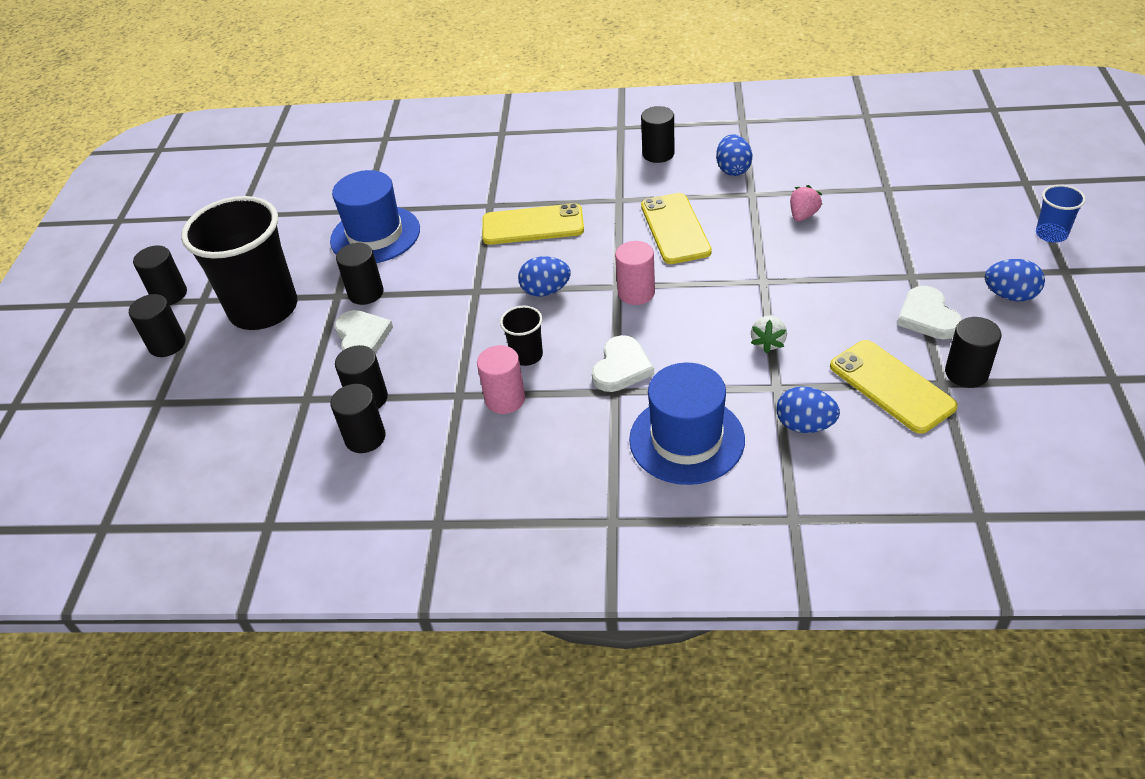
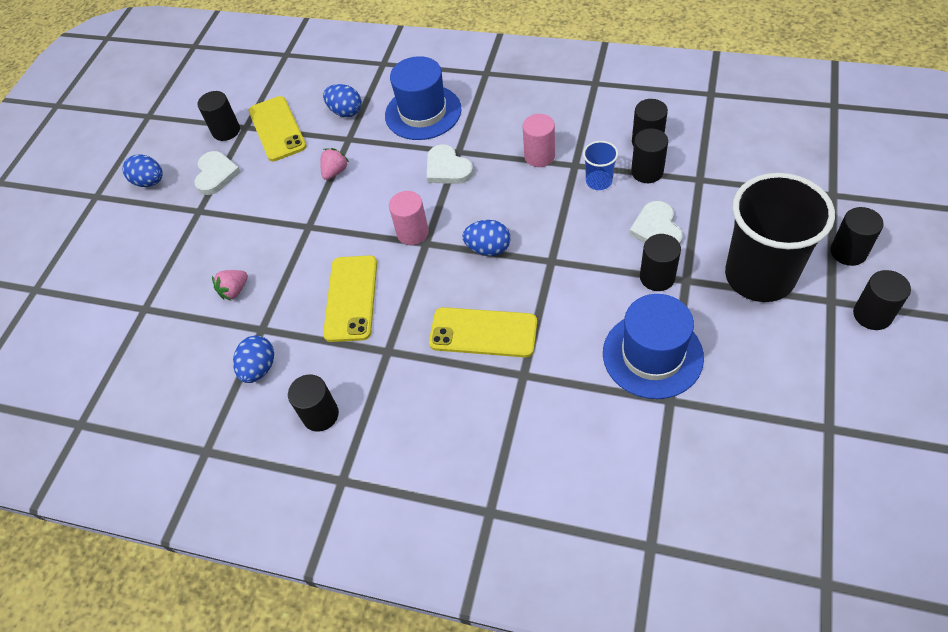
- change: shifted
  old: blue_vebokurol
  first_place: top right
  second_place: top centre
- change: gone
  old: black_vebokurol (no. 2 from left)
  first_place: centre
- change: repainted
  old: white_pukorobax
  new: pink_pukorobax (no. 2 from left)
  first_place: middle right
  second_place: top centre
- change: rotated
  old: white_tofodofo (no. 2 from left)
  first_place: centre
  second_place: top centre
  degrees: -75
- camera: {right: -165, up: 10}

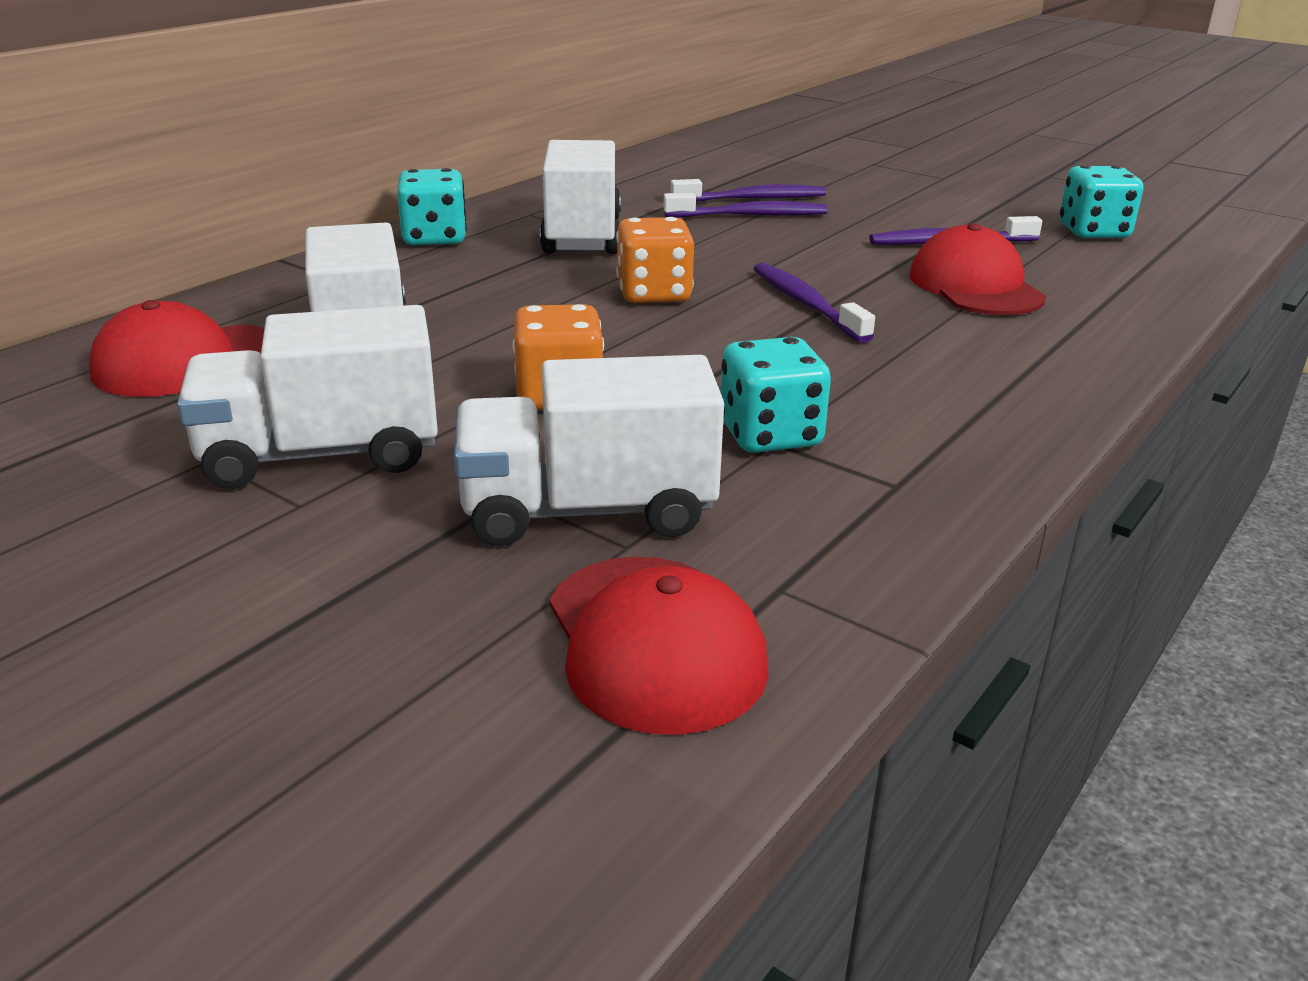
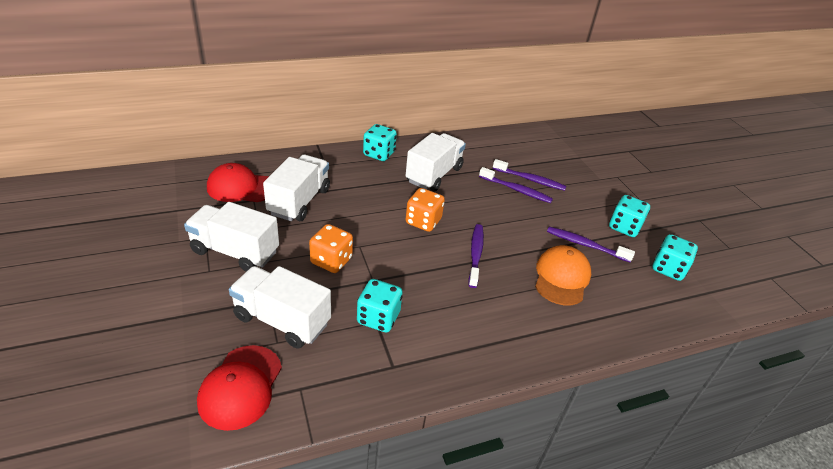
- change: repainted
  old: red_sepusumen (no. 3 from left)
  new: orange_sepusumen
  first_place: top right
  second_place: middle right
- change: new
  new: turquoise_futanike (no. 3 from left)
  second_place: middle right
- camera: {right: 30, up: 10}

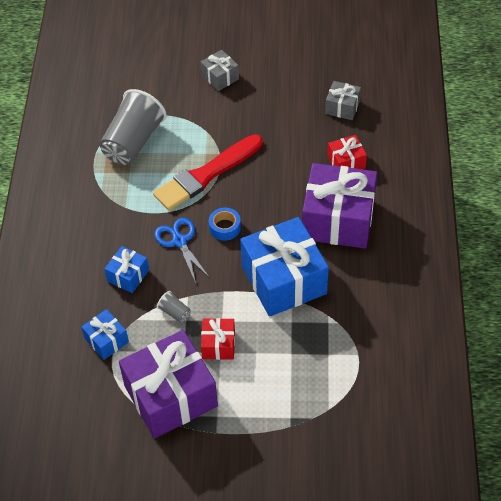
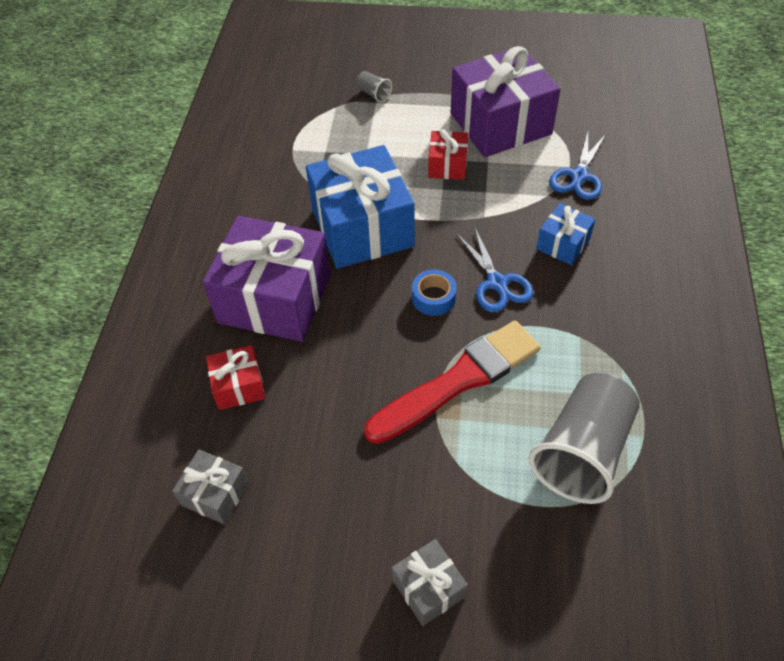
- change: shifted
  old: grey_vebokurol (no. 2 from left in the first image)
  new: grey_vebokurol (no. 1 from left)
  first_place: centre
  second_place: top centre
- change: swapped
  old: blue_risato (no. 1 from left)
  new: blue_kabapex (no. 2 from left)
  first_place: bottom left
  second_place: top right
- camera: {right: -175, up: 0}

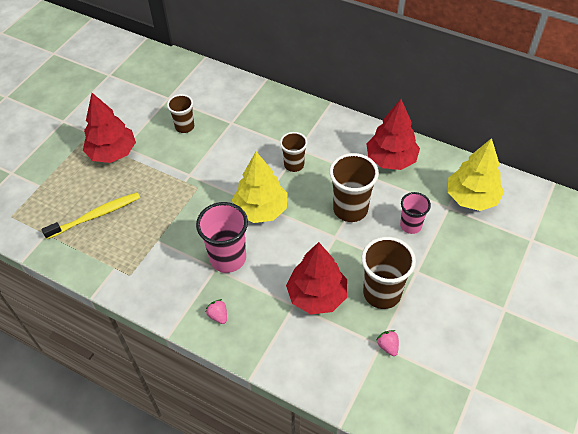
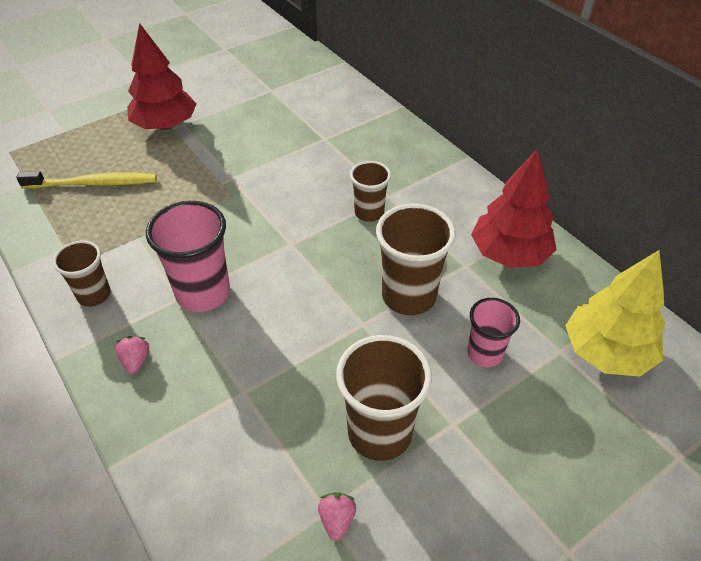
- change: shifted
  old: brown_vebokurol (no. 1 from left)
  first_place: top left
  second_place: middle left
- change: gone
  old: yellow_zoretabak (no. 1 from left)
  first_place: centre
- change: gone
  old: red_zoretabak (no. 2 from left)
  first_place: centre
- camera: {right: 25, up: -5}

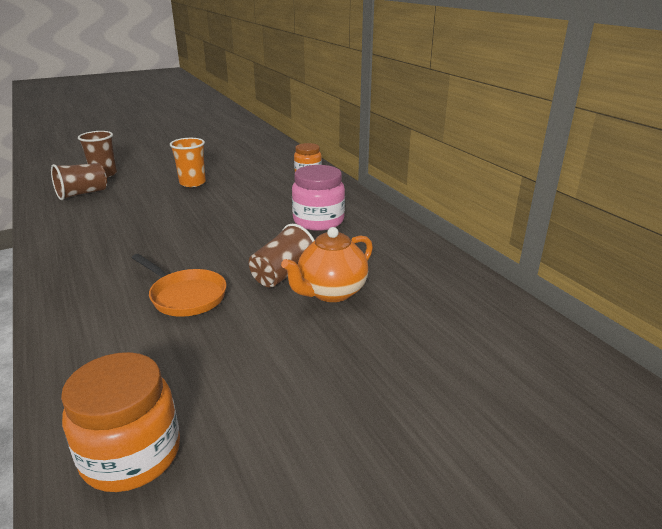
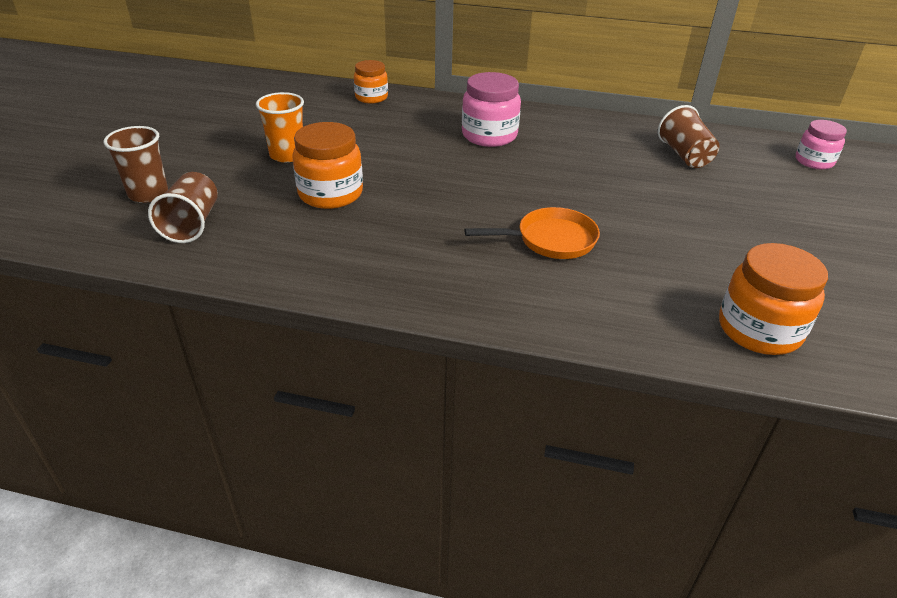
- change: shifted
  old: brown_vebokurol (no. 3 from left)
  first_place: centre
  second_place: top right
- change: gone
  old: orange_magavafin
  first_place: centre
- change: new
  new: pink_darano (no. 2 from left)
  second_place: top right
- change: new
  new: orange_darano (no. 1 from left)
  second_place: top centre
- camera: {right: -50, up: 10}

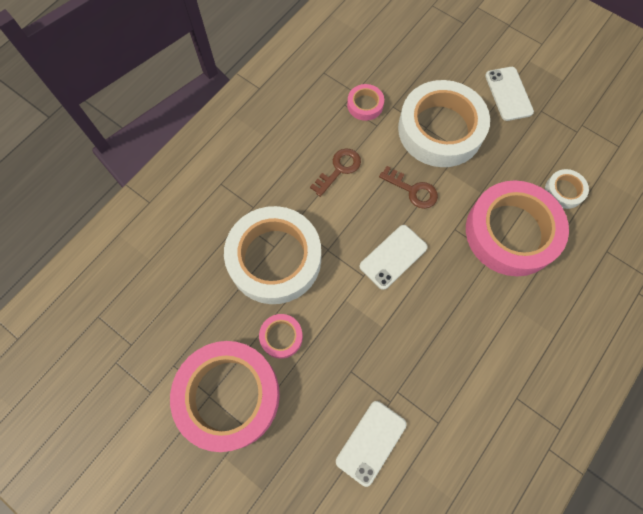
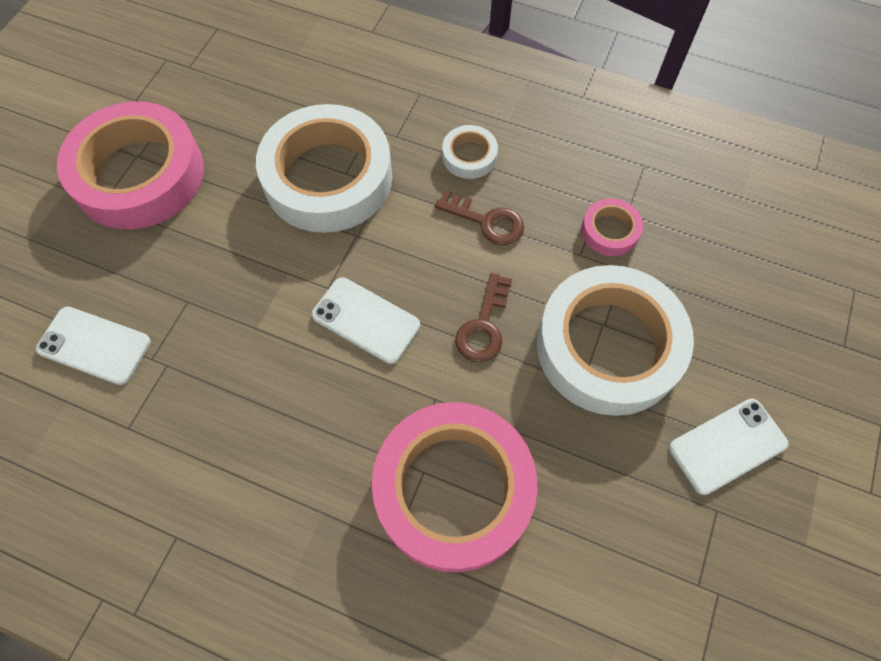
- change: shifted
  old: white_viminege (no. 3 from left in the first image)
  new: white_viminege (no. 2 from left)
  first_place: middle right
  second_place: top centre
- change: gone
  old: pink_viminege (no. 2 from left)
  first_place: centre
- camera: {right: 75, up: -5}

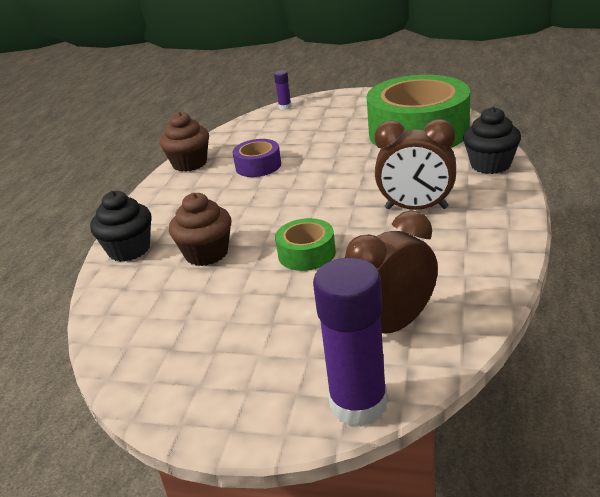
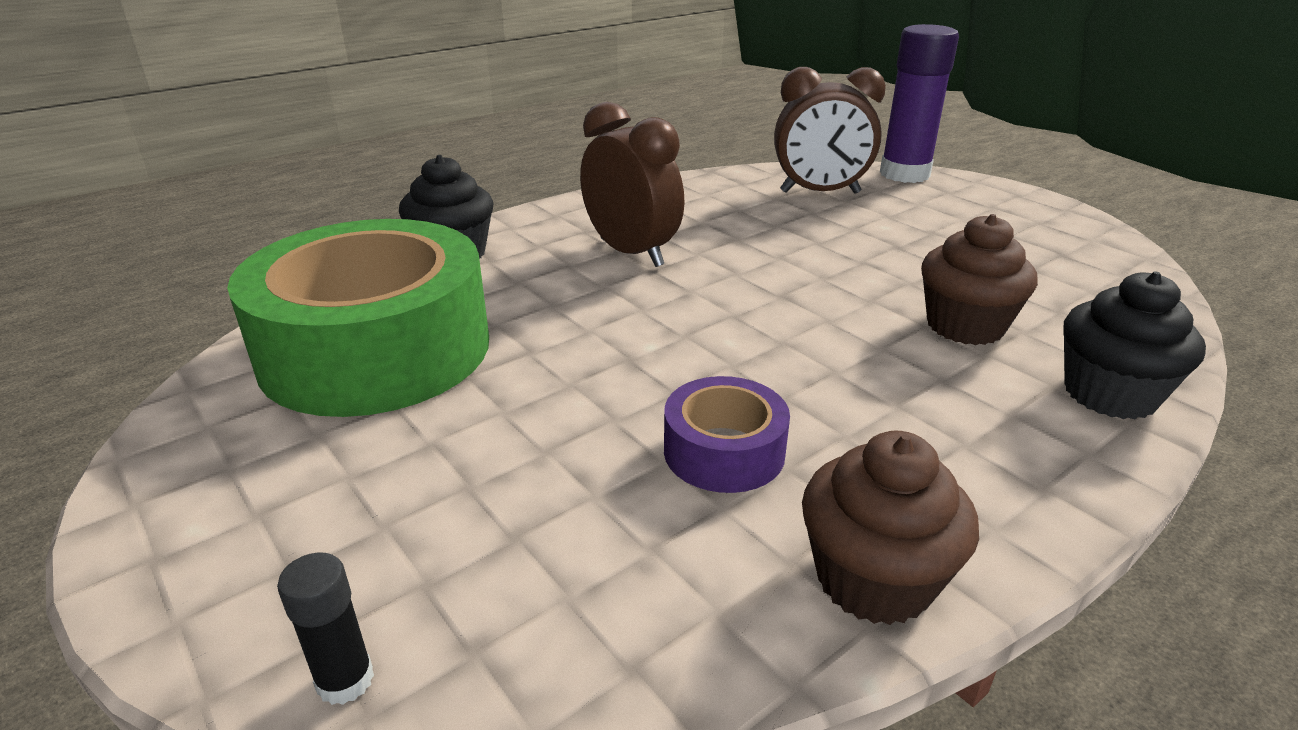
- change: repainted
  old: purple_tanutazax (no. 1 from left)
  new: black_tanutazax
  first_place: top centre
  second_place: bottom left
- change: gone
  old: green_viminege (no. 1 from left)
  first_place: centre
- camera: {right: -145, up: 0}

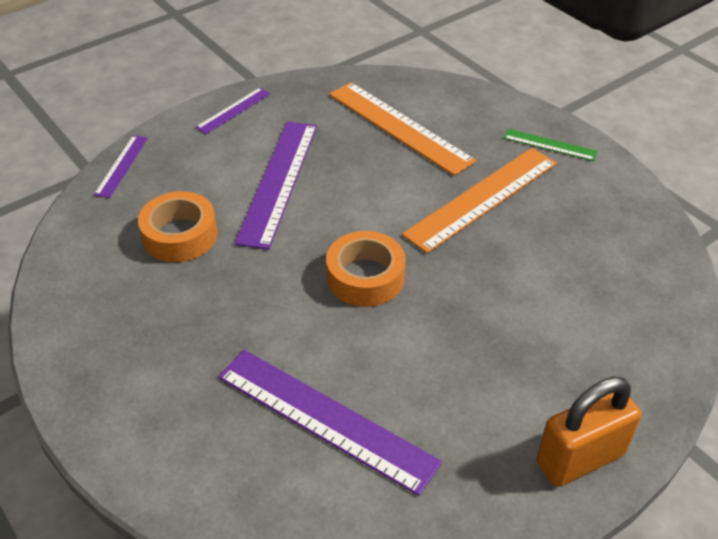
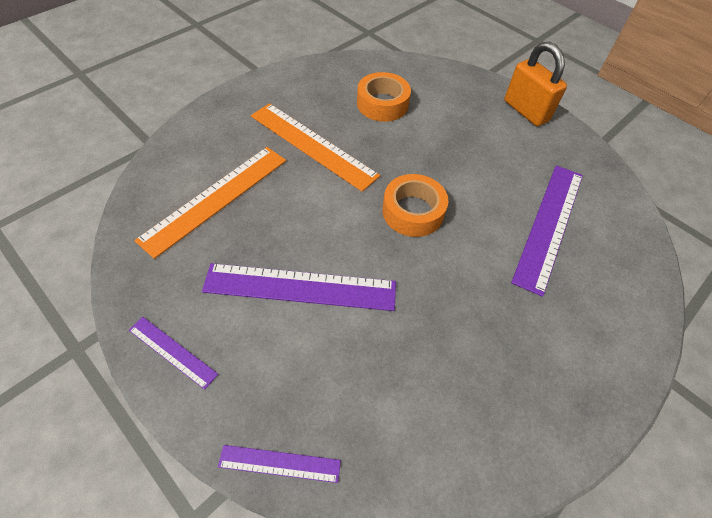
- change: gone
  old: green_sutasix
  first_place: top right
- change: shifted
  old: orange_viminege (no. 1 from left)
  first_place: middle left
  second_place: top centre
- camera: {right: -100, up: 10}

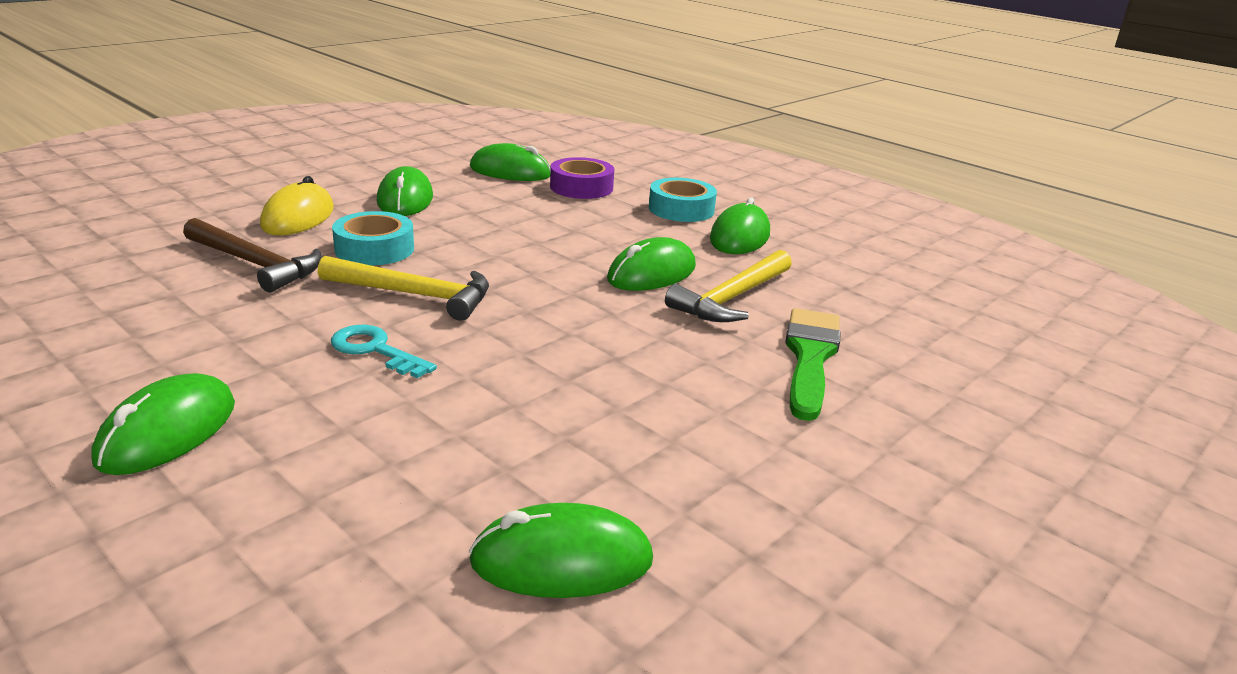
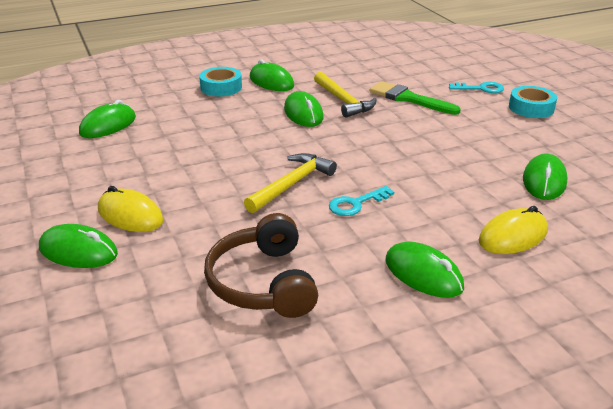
- change: gone
  old: purple_viminege
  first_place: top centre
- change: shifted
  old: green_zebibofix (no. 2 from left in the first image)
  new: green_zebibofix (no. 1 from left)
  first_place: top left
  second_place: middle left
- change: shifted
  old: turquoise_viminege (no. 1 from left in the first image)
  new: turquoise_viminege (no. 2 from left)
  first_place: middle left
  second_place: top right
- change: gone
  old: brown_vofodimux
  first_place: middle left
- change: new
  new: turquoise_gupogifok (no. 2 from left)
  second_place: top right
- change: new
  new: yellow_zebibofix (no. 2 from left)
  second_place: middle right
- change: new
  new: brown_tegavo
  second_place: centre
- camera: {right: -65, up: 5}

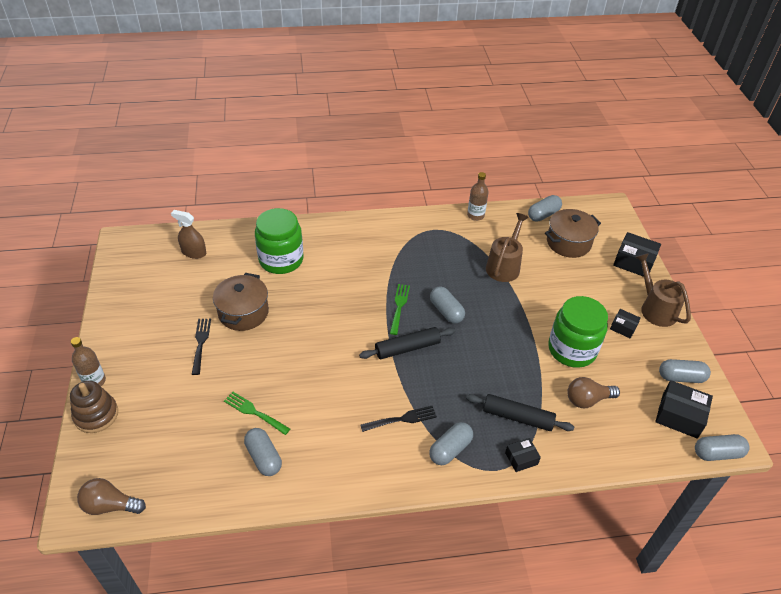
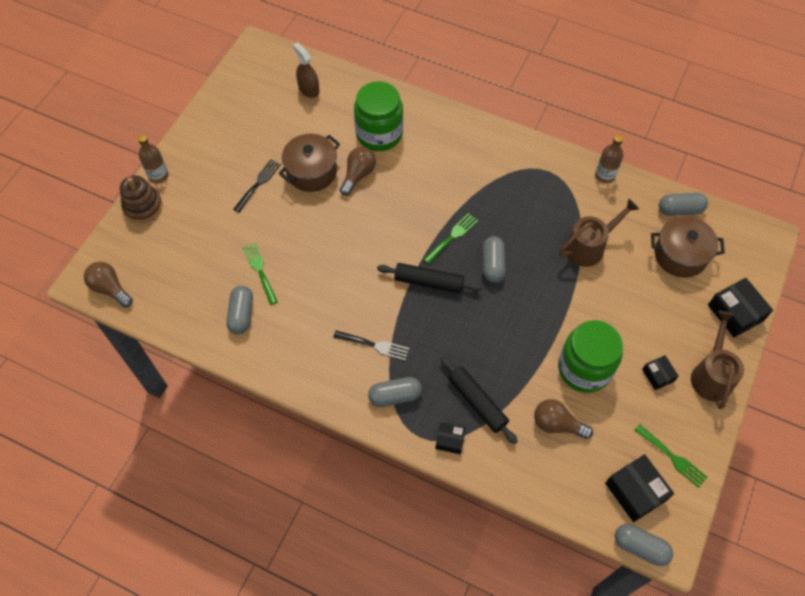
- change: swapped
  old: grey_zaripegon (no. 5 from left)
  new: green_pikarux (no. 3 from left)
  first_place: middle right
  second_place: bottom right
- change: new
  new: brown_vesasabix (no. 2 from left)
  second_place: top centre
- camera: {right: 35, up: 15}

